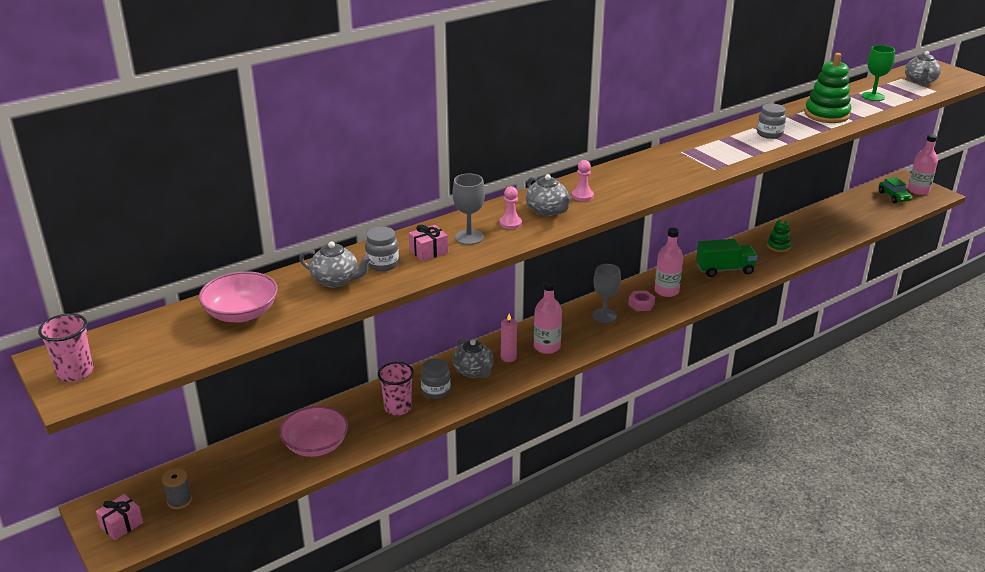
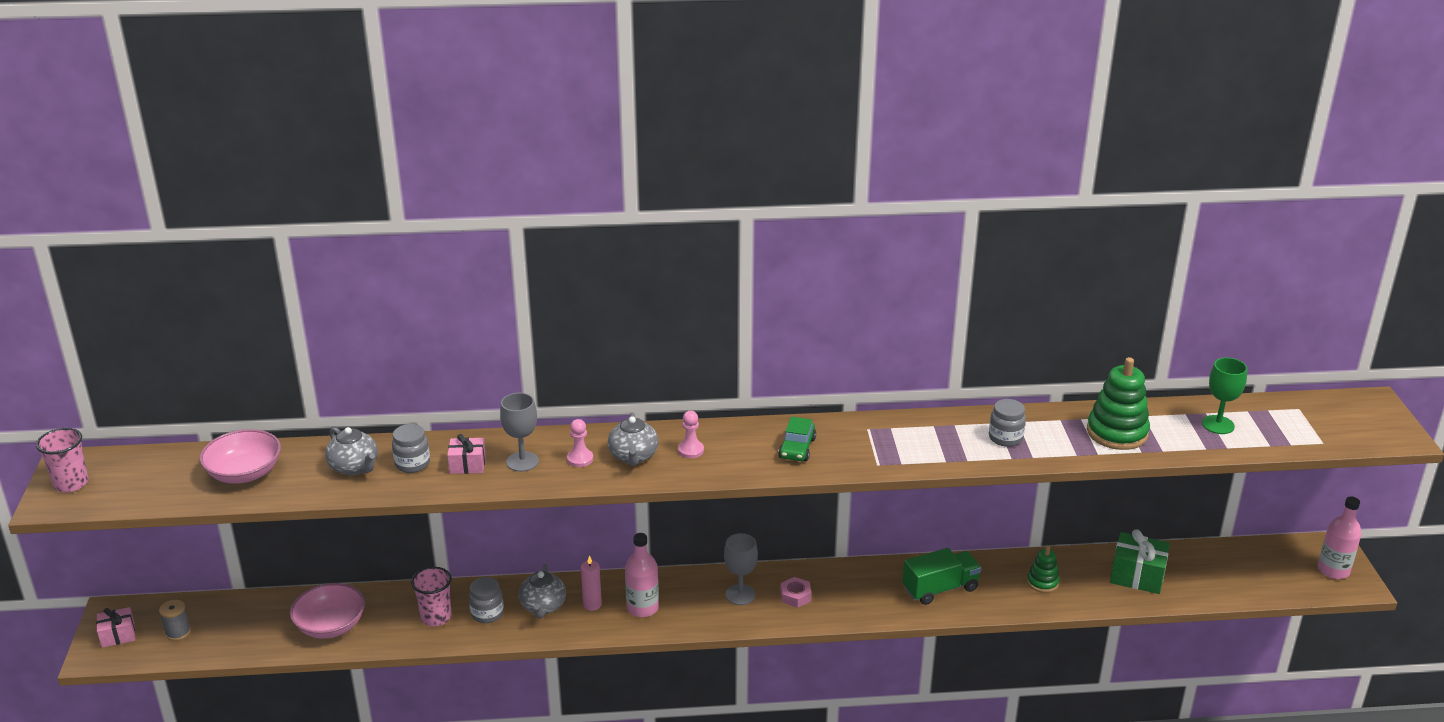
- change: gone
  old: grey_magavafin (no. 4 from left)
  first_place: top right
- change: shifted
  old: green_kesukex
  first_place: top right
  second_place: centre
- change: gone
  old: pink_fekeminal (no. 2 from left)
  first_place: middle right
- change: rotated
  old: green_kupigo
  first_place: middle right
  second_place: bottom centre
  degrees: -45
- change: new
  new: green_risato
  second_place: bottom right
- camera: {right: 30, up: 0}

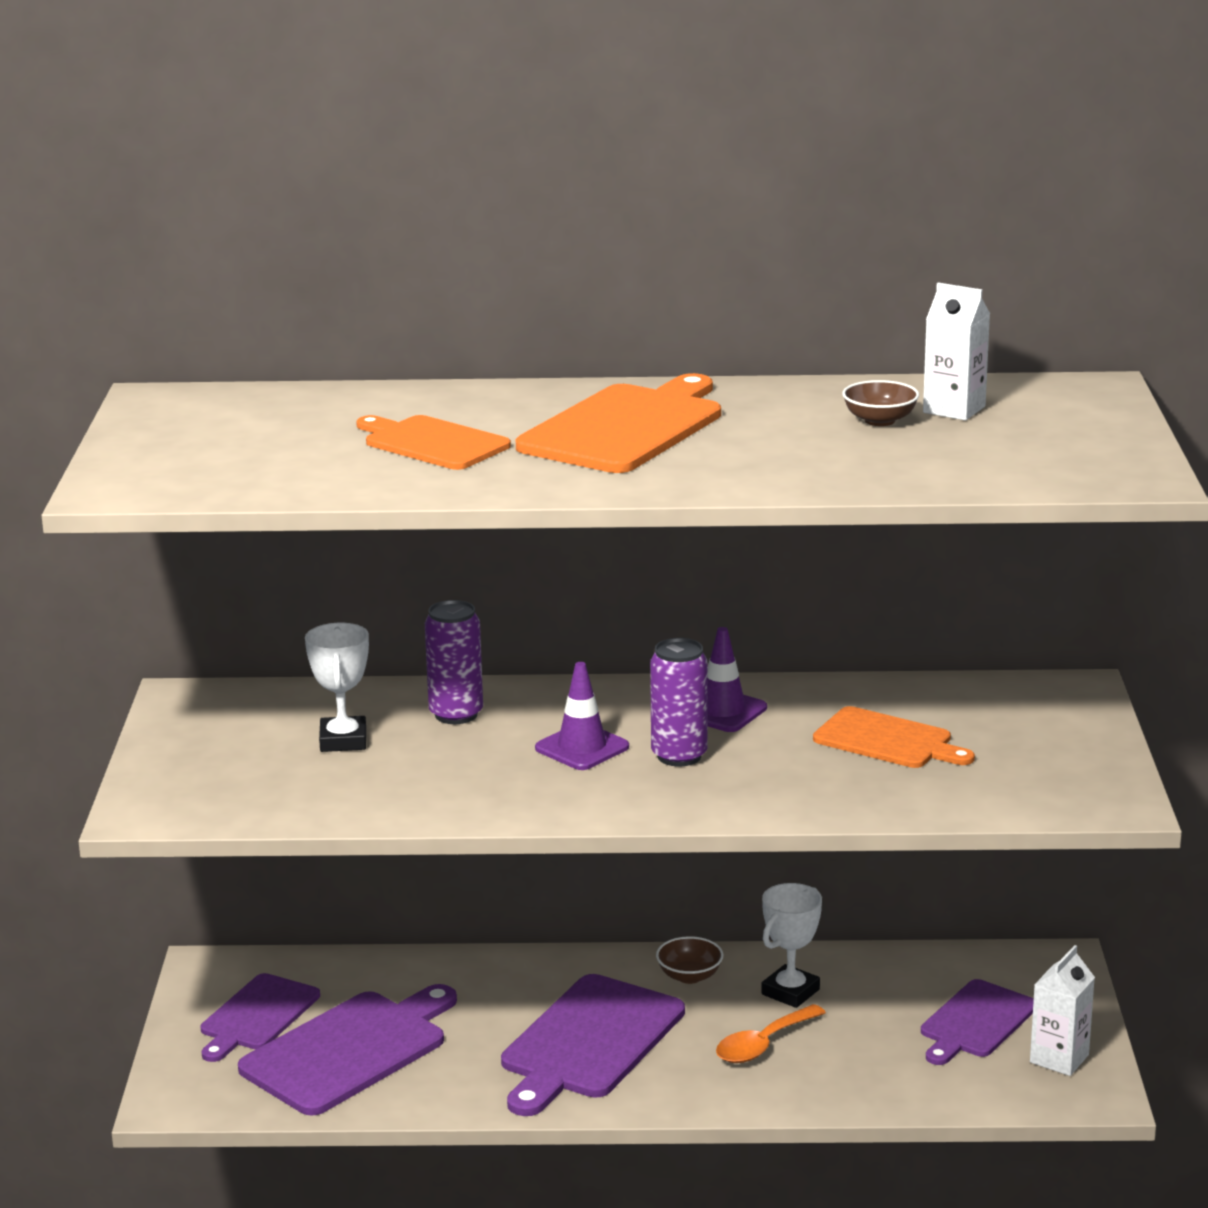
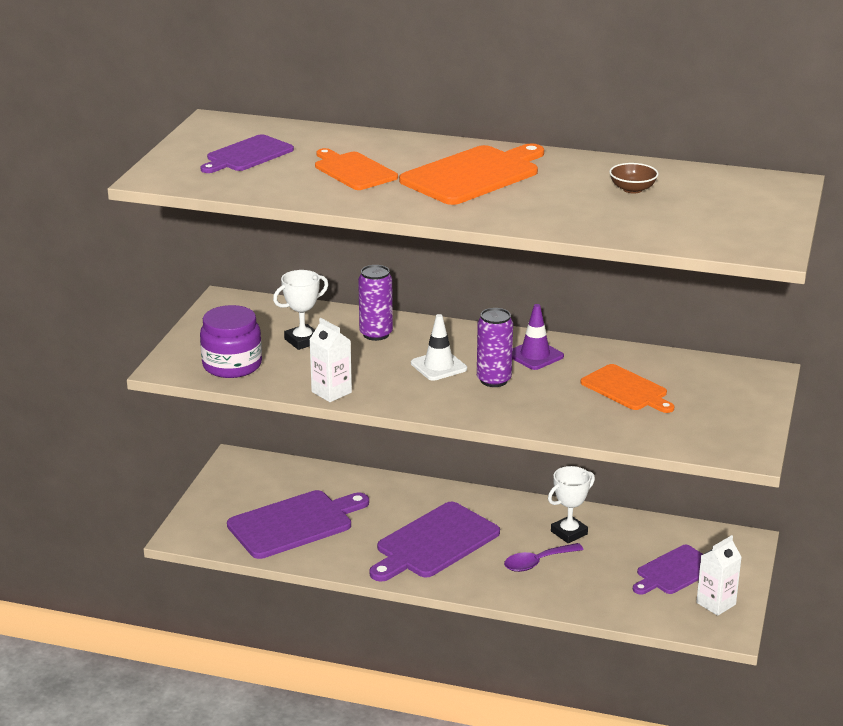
- change: shifted
  old: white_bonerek (no. 1 from left)
  first_place: top right
  second_place: centre
- change: rotated
  old: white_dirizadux (no. 1 from left)
  first_place: middle left
  second_place: centre
  degrees: 45
- change: repainted
  old: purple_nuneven (no. 1 from left)
  new: white_nuneven
  first_place: centre
  second_place: centre
- change: gone
  old: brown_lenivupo (no. 1 from left)
  first_place: bottom centre
- change: shifted
  old: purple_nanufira (no. 1 from left)
  first_place: bottom left
  second_place: top left
- change: repainted
  old: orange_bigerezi
  new: purple_bigerezi
  first_place: bottom centre
  second_place: bottom centre
- change: new
  new: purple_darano
  second_place: middle left
- camera: {right: 15, up: 5}

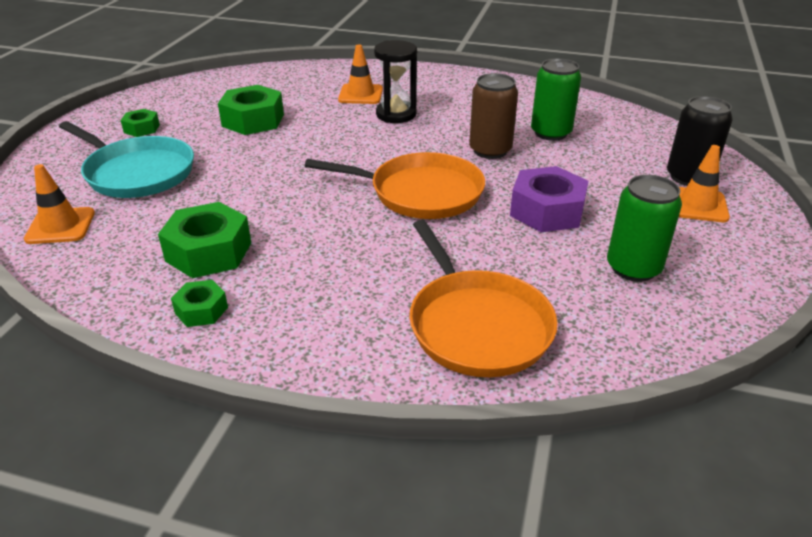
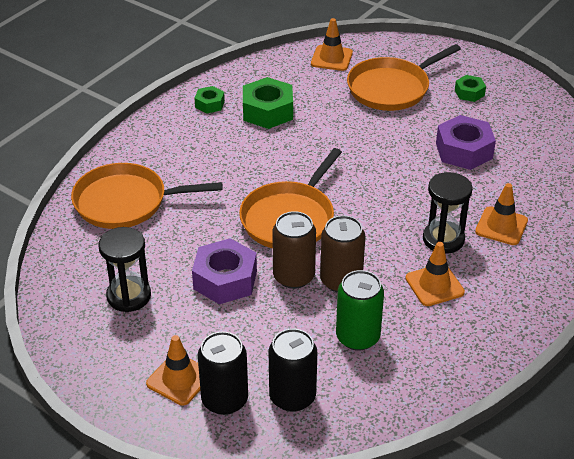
- change: repainted
  old: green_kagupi (no. 4 from left)
  new: purple_kagupi (no. 2 from left)
  first_place: top left
  second_place: top right
- change: repainted
  old: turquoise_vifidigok
  new: orange_vifidigok (no. 3 from left)
  first_place: top left
  second_place: top right
- change: swapped
  old: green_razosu (no. 2 from left)
  new: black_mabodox (no. 1 from left)
  first_place: middle right
  second_place: middle left
- change: new
  new: brown_razosu (no. 1 from left)
  second_place: centre
- change: new
  new: orange_nuneven (no. 3 from left)
  second_place: middle right
- change: new
  new: black_razosu (no. 2 from left)
  second_place: bottom centre
- camera: {right: 110, up: 5}

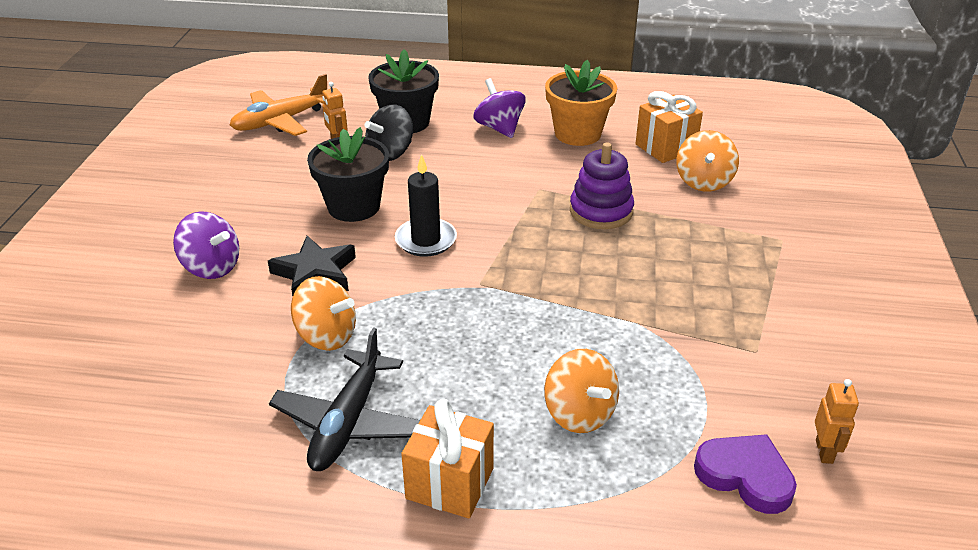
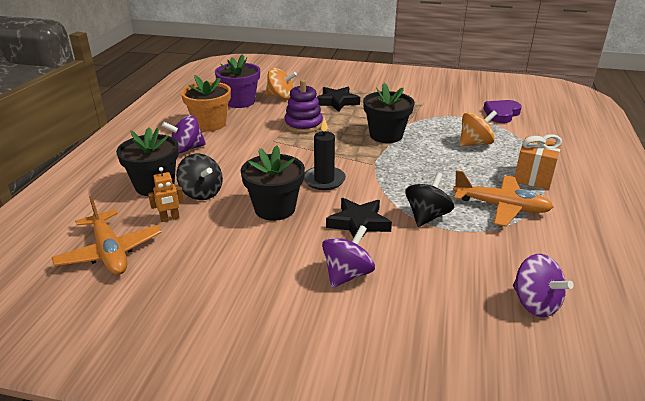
- change: swapped
  old: orange_risato (no. 2 from left)
  new: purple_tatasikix
  first_place: top right
  second_place: top centre
- change: repainted
  old: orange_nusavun (no. 1 from left)
  new: black_nusavun (no. 2 from left)
  first_place: middle left
  second_place: centre
- change: repainted
  old: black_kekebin
  new: orange_kekebin (no. 2 from left)
  first_place: bottom centre
  second_place: middle right
- change: gone
  old: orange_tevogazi (no. 2 from left)
  first_place: bottom right
- change: new
  new: black_tatasikix (no. 3 from left)
  second_place: top centre
- change: new
  new: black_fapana (no. 1 from left)
  second_place: top centre
- change: new
  new: purple_nusavun (no. 3 from left)
  second_place: bottom right
- camera: {right: -85, up: -5}

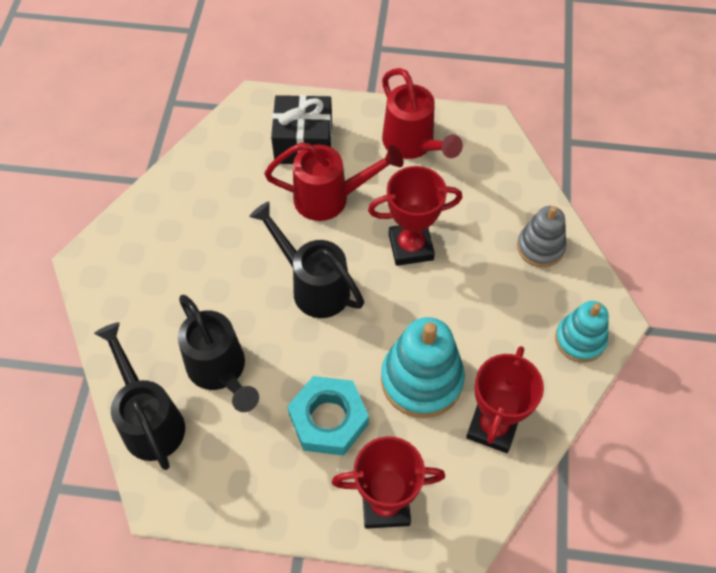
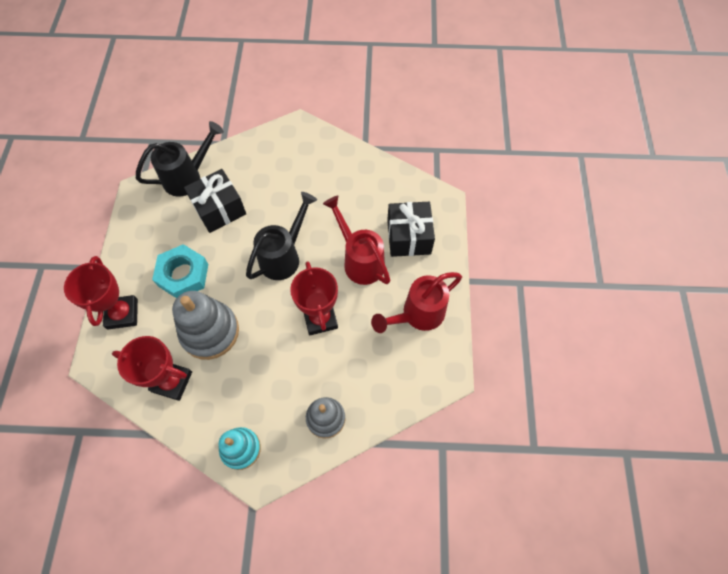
- change: rotated
  old: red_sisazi (no. 1 from left)
  first_place: top centre
  second_place: centre
  degrees: 150
- change: swapped
  old: black_sisazi (no. 2 from left)
  new: black_risato (no. 1 from left)
  first_place: middle left
  second_place: middle left
- change: repainted
  old: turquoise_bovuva (no. 1 from left)
  new: grey_bovuva (no. 1 from left)
  first_place: centre
  second_place: middle left
- camera: {right: 85, up: 5}

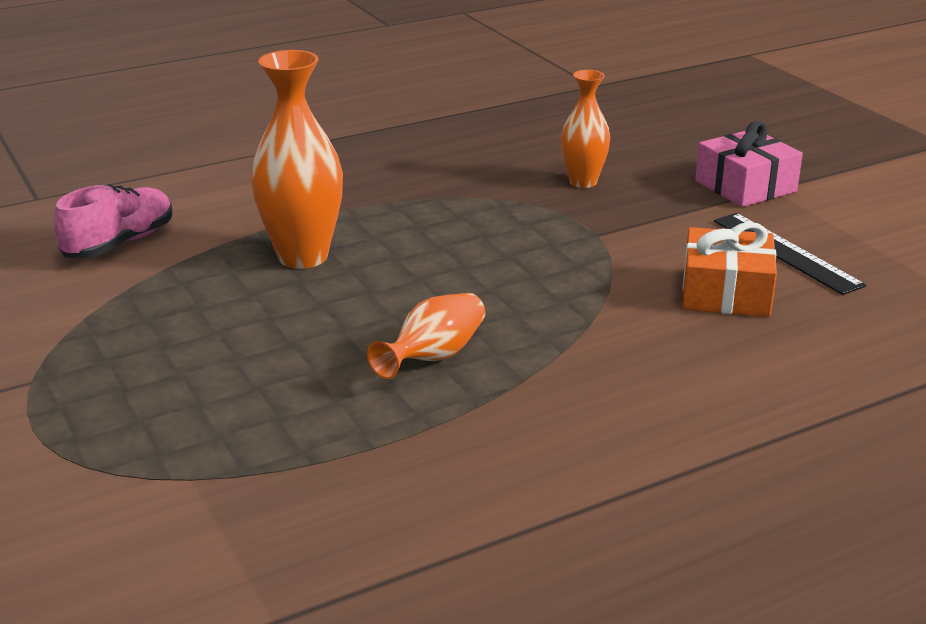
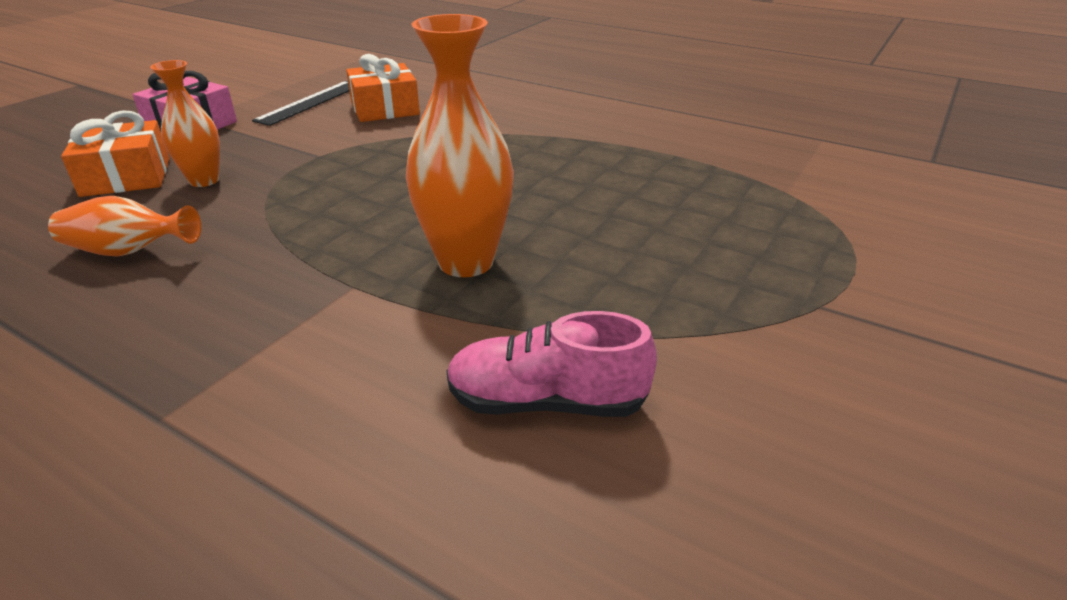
- change: shifted
  old: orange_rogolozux (no. 2 from left in the first image)
  new: orange_rogolozux (no. 1 from left)
  first_place: centre
  second_place: middle left
- change: new
  new: orange_risato (no. 1 from left)
  second_place: top left
- camera: {right: -120, up: 5}

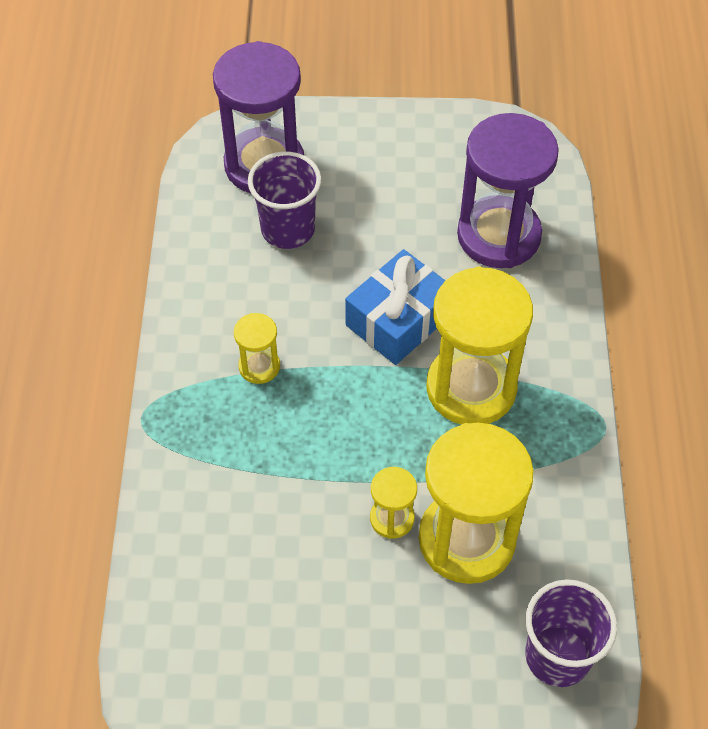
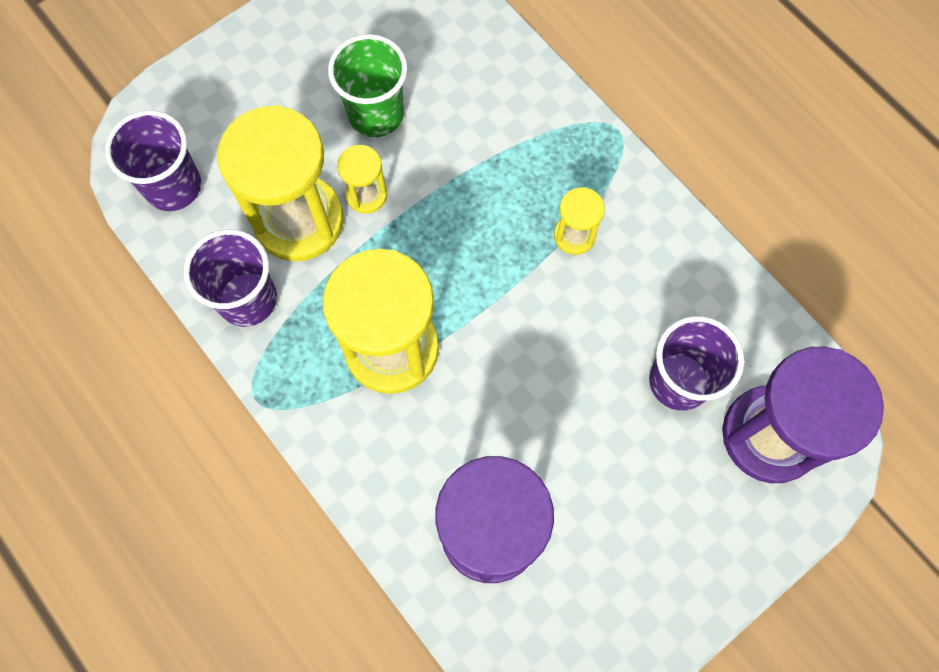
- change: gone
  old: blue_risato
  first_place: centre
- change: new
  new: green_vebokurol
  second_place: top centre
- change: new
  new: purple_vebokurol (no. 2 from left)
  second_place: middle left
- camera: {right: 140, up: 15}

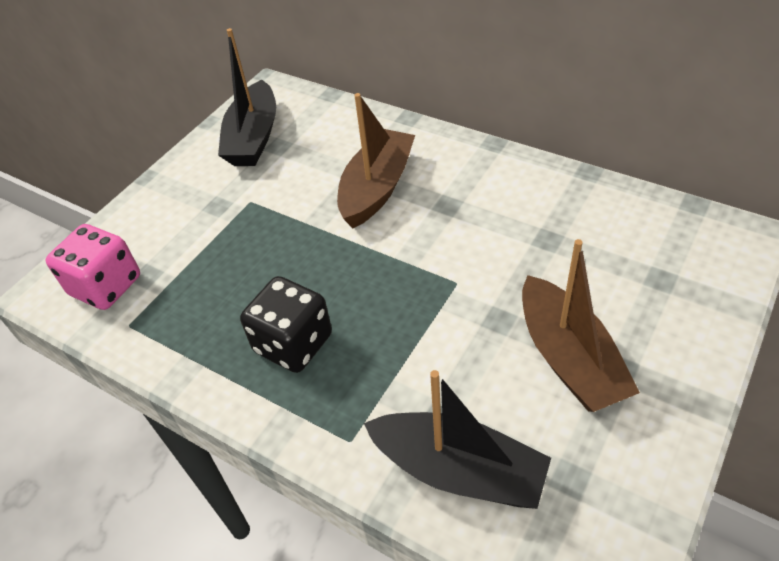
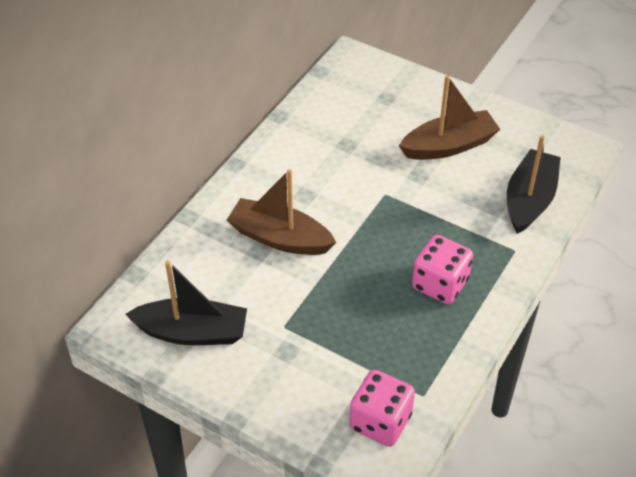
- change: repainted
  old: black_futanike
  new: pink_futanike (no. 2 from left)
  first_place: centre
  second_place: middle right
- camera: {right: -95, up: 0}

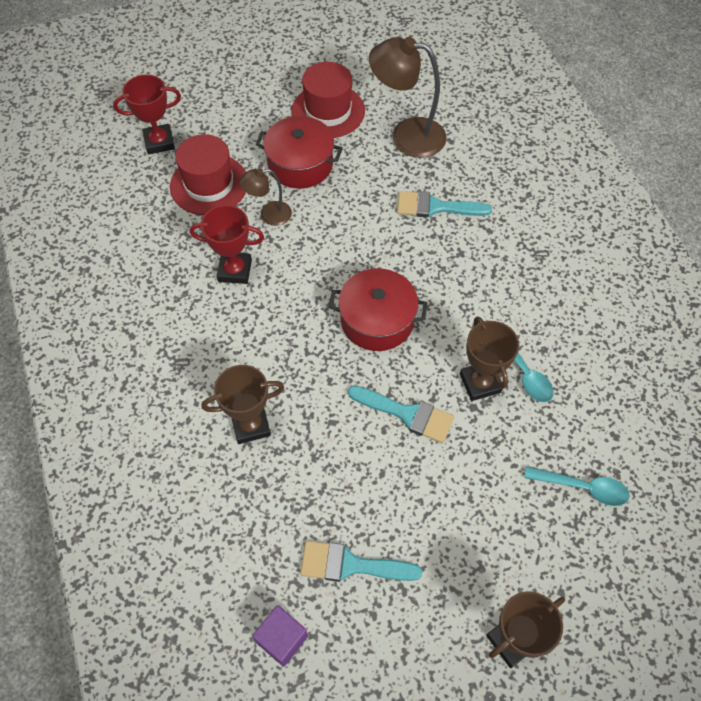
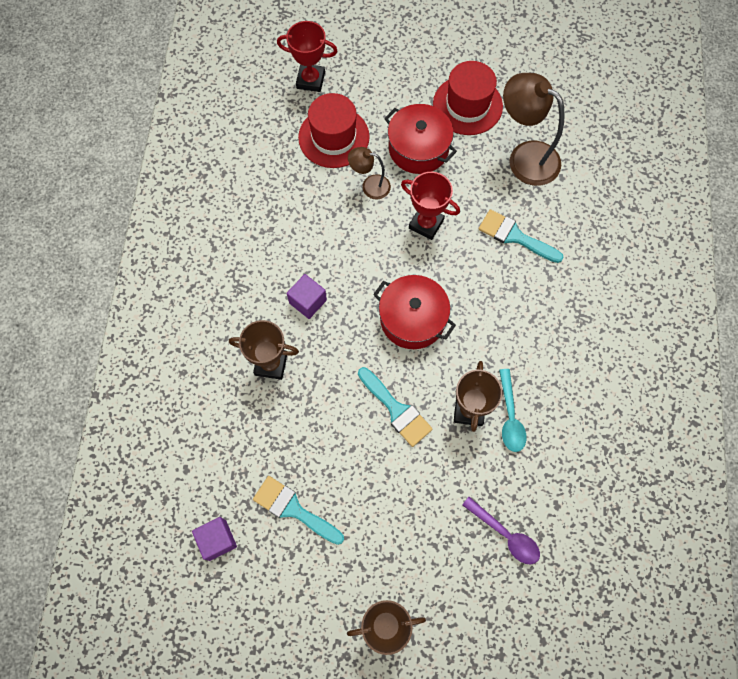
- change: shifted
  old: red_dirizadux (no. 2 from left)
  first_place: middle left
  second_place: top centre
- change: repainted
  old: turquoise_bigerezi (no. 2 from left)
  new: purple_bigerezi
  first_place: bottom right
  second_place: bottom right
- change: new
  new: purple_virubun (no. 2 from left)
  second_place: centre
- camera: {right: 25, up: 10}

